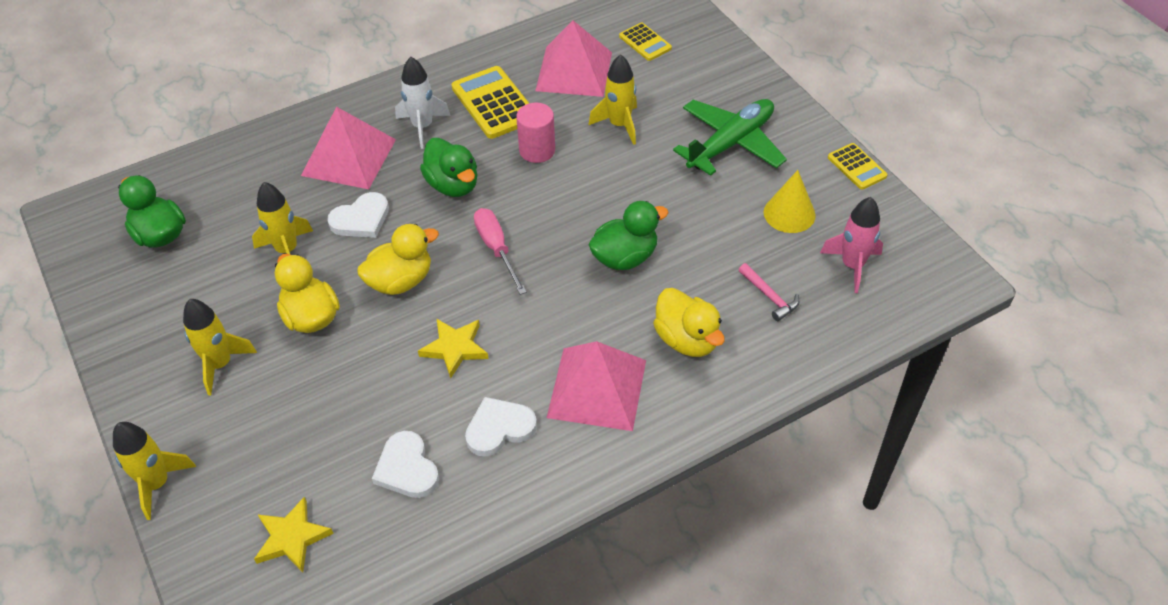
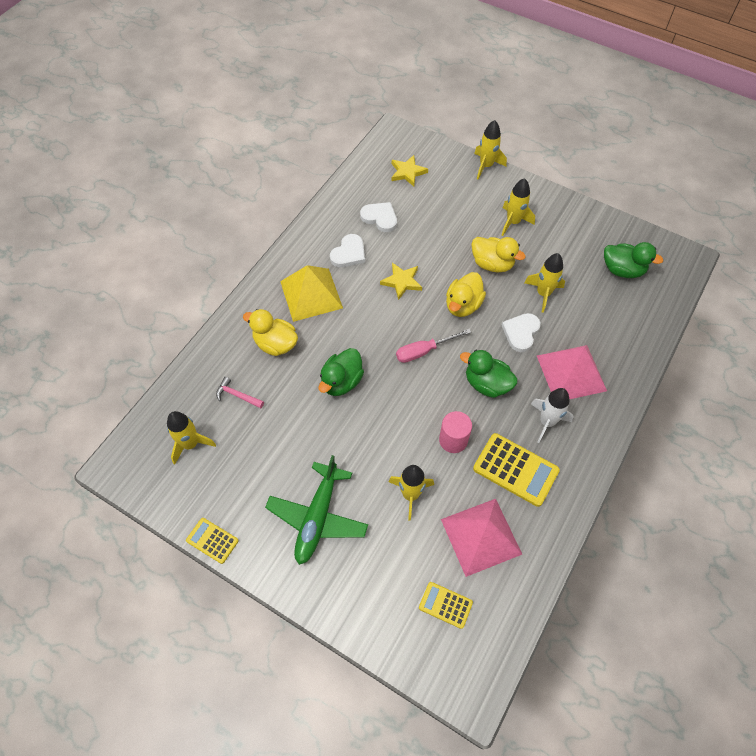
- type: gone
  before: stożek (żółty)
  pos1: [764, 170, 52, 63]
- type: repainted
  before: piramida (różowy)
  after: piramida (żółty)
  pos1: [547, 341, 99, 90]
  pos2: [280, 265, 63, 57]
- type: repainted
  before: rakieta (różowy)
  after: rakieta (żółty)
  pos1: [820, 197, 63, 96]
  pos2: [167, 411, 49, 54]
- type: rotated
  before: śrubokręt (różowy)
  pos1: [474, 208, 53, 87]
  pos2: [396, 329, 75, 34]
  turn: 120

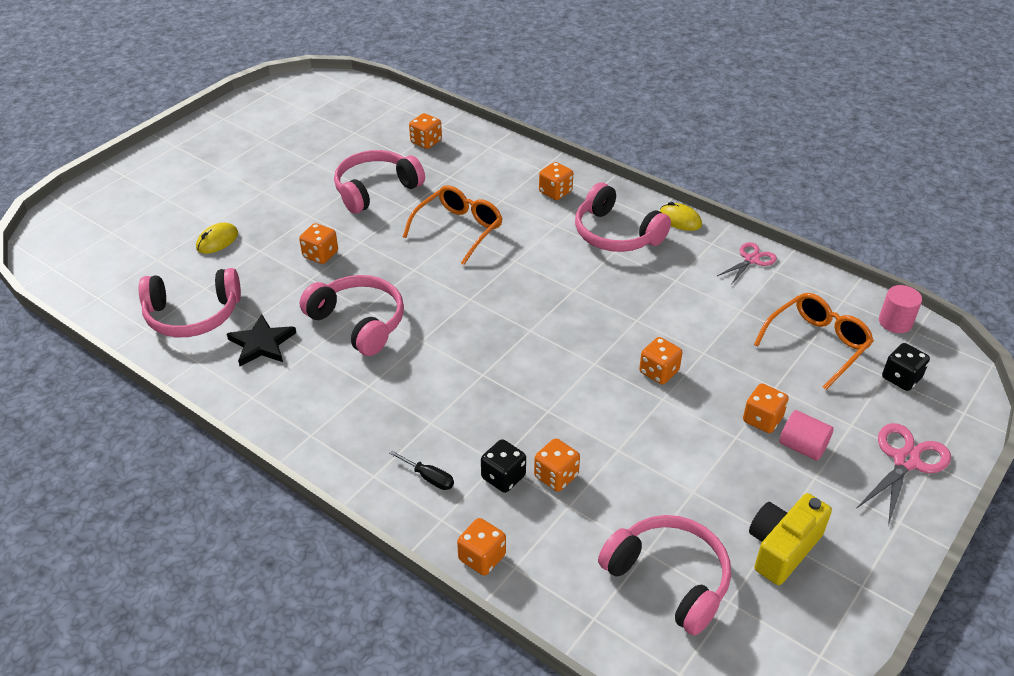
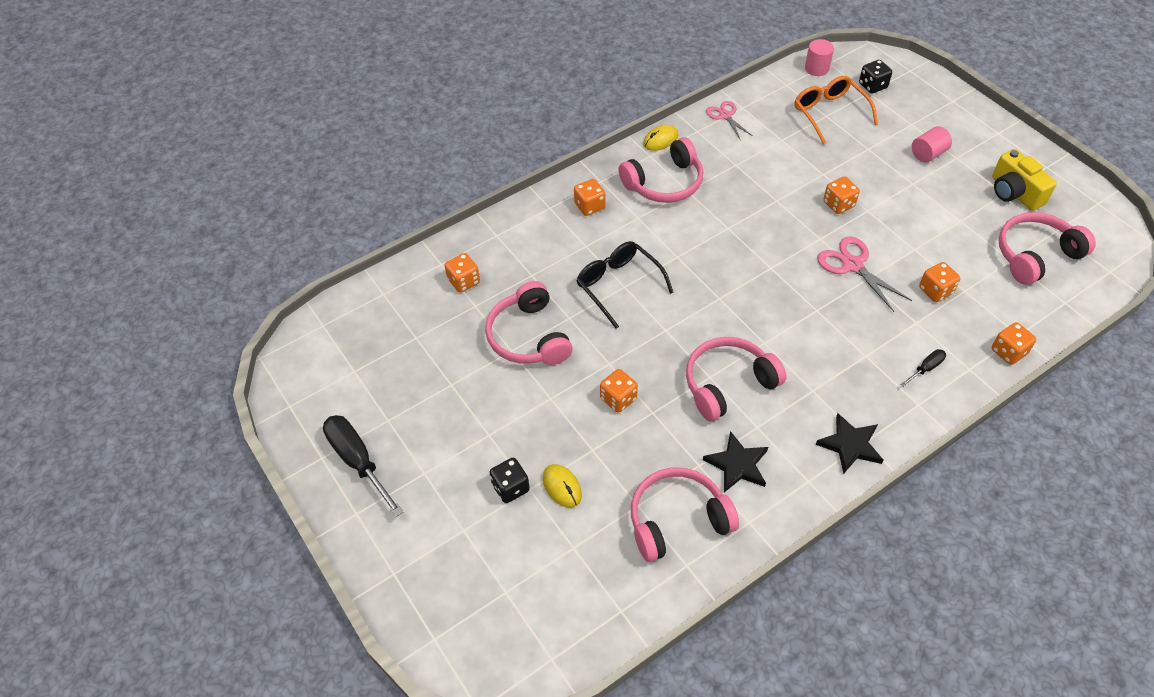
- type: gone
  before: kostka do gry (pomarańczowy)
  pos1: [743, 384, 46, 49]
- type: new
  after: śrubokręt (czarny)
  pos2: [323, 415, 80, 102]
- type: new
  after: gwiazda (czarny)
  pos2: [816, 413, 67, 61]
- type: shifted
  before: kostka do gry (czarny)
  pos1: [481, 439, 45, 54]
  pos2: [489, 458, 41, 45]
- type: shifted
  before: nożyczki (różowy)
  pos1: [856, 423, 95, 103]
  pos2: [817, 236, 95, 76]
- type: repainted
  before: okulary (pomarańczowy)
  after: okulary (czarny)
  pos1: [403, 185, 100, 80]
  pos2: [576, 241, 98, 88]
- type: rotated
  before: słuchawki (różowy)
  pos1: [139, 268, 102, 69]
  pos2: [631, 468, 108, 94]
  turn: -120

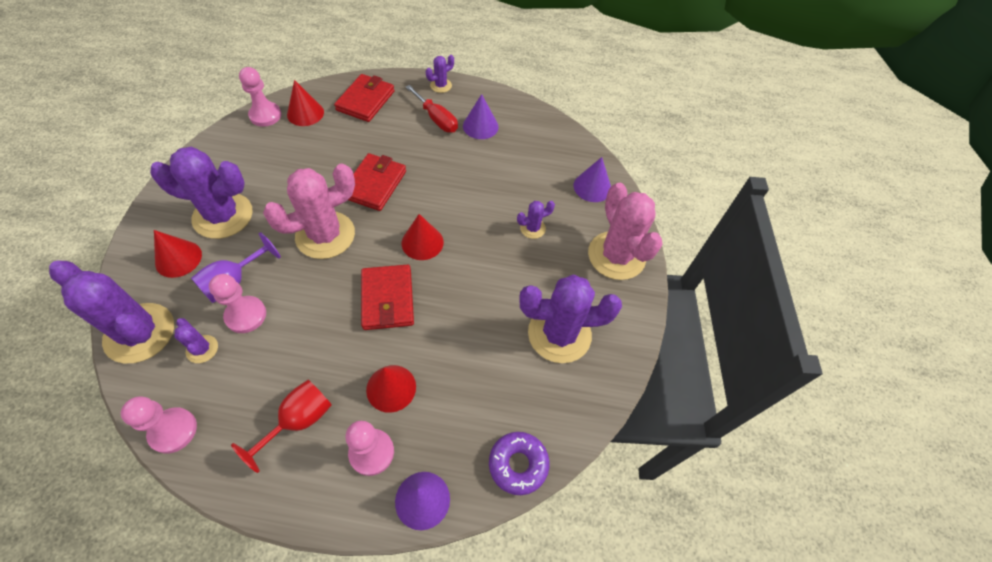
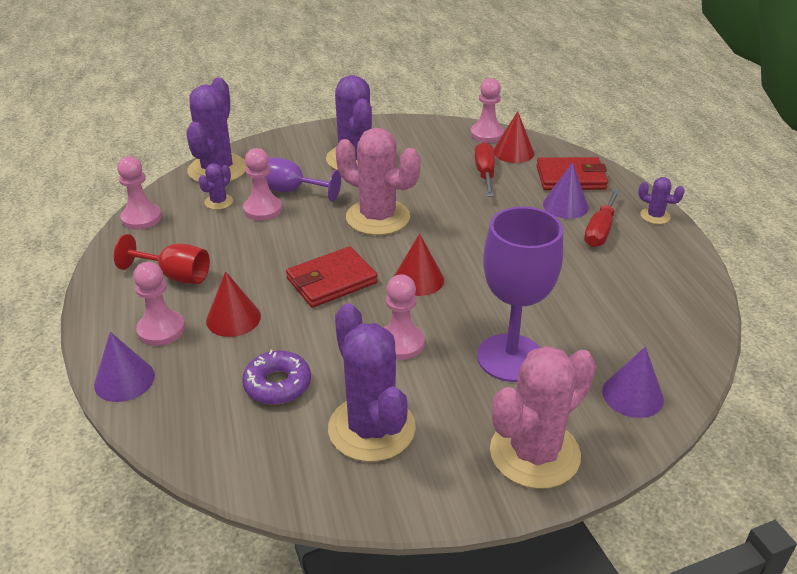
- type: gone
  before: stożek (czerwony)
  pos1: [154, 230, 48, 48]
- type: gone
  before: portfel (czerwony)
  pos1: [348, 153, 58, 58]
- type: new
  after: pionek (różowy)
  pos2: [384, 274, 41, 86]
- type: new
  after: śrubokręt (czerwony)
  pos2: [475, 142, 20, 55]
- type: shifted
  before: stożek (fioletowy)
  pos1: [463, 94, 36, 45]
  pos2: [543, 162, 46, 57]
- type: shifted
  before: donut (fioletowy)
  pos1: [489, 432, 60, 63]
  pos2: [242, 350, 69, 55]
- type: swapped
  before: kaktus (fioletowy)
  after: kielich (fioletowy)
  pos1: [517, 201, 38, 38]
  pos2: [477, 207, 86, 175]

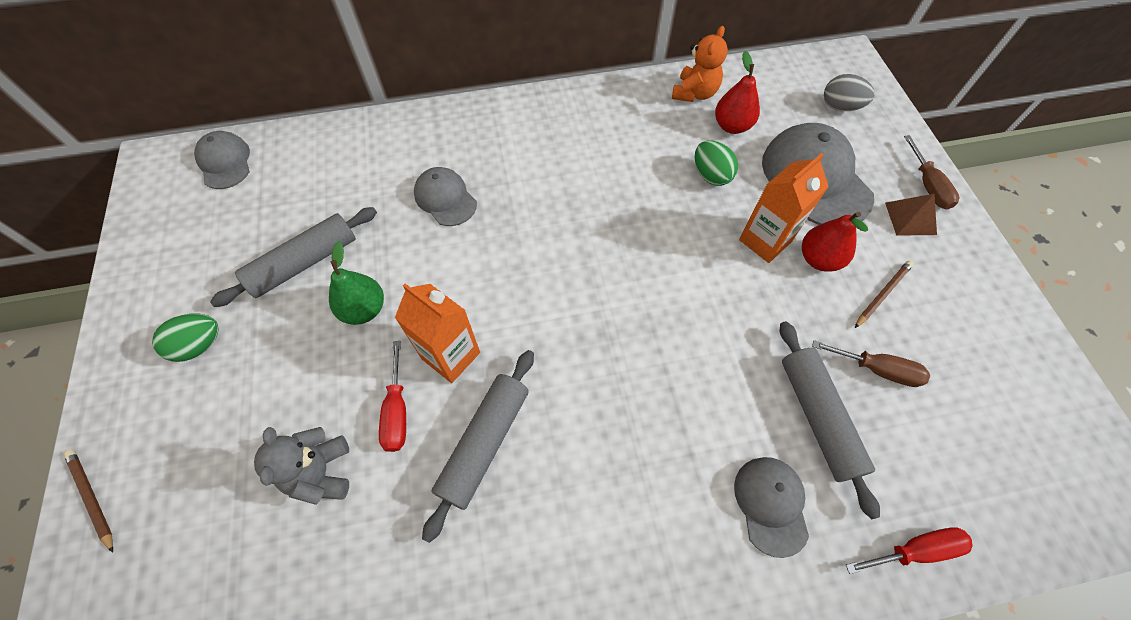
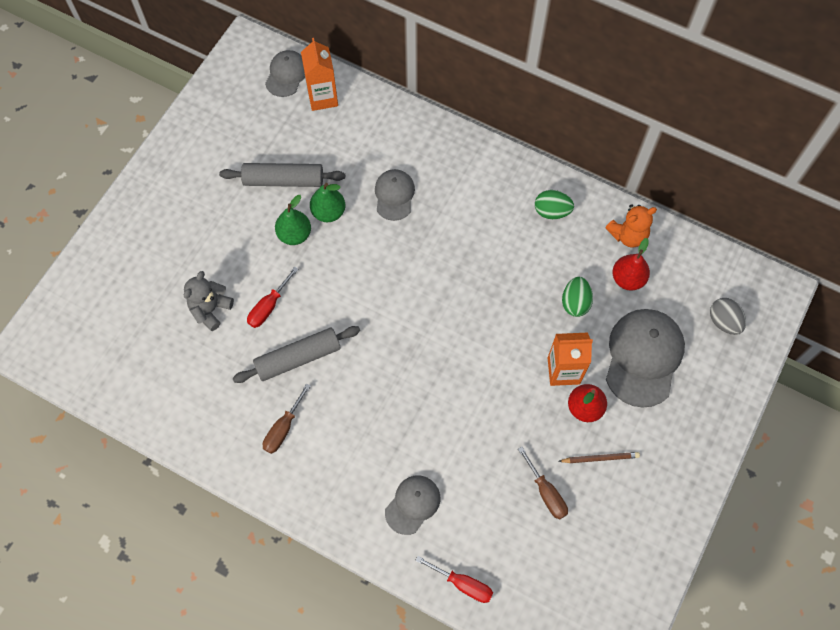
- type: gone
  before: ołówek (brązowy)
  pos1: [64, 450, 49, 103]
- type: gone
  before: wałek do ciasta (szary)
  pos1: [780, 321, 100, 198]
- type: gone
  before: piramida (brązowy)
  pos1: [885, 194, 52, 42]
- type: new
  after: gruszka (zielony)
  pos2: [310, 183, 35, 39]
- type: shifted
  before: jajko (zielony)
  pos1: [152, 313, 67, 49]
  pos2: [535, 190, 39, 29]
- type: shifted
  before: karton mleka (pomarańczowy)
  pos1: [395, 284, 85, 99]
  pos2: [301, 38, 37, 73]
- type: shifted
  before: śrubokręt (brązowy)
  pos1: [904, 135, 55, 74]
  pos2: [263, 383, 48, 71]

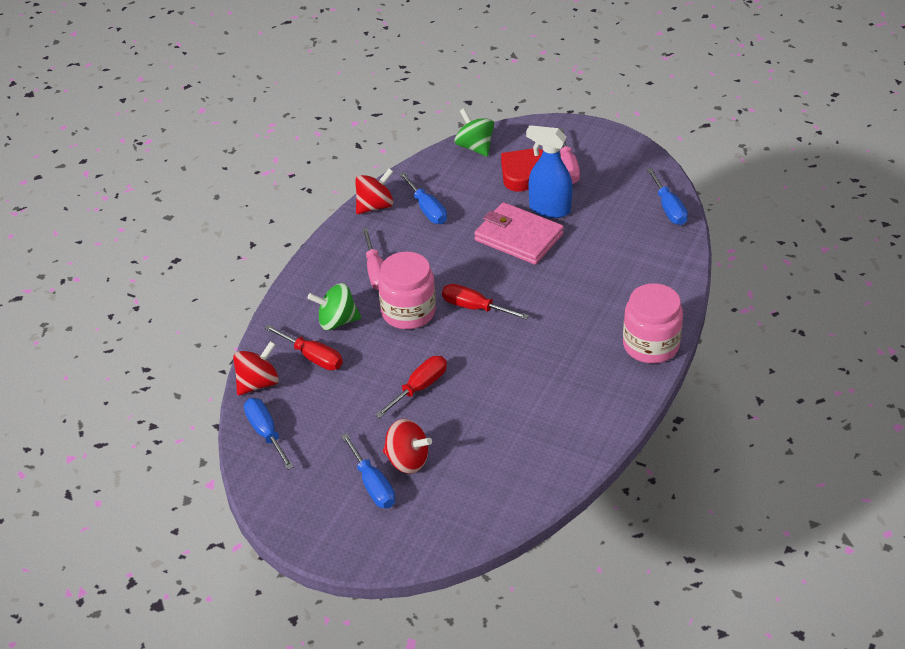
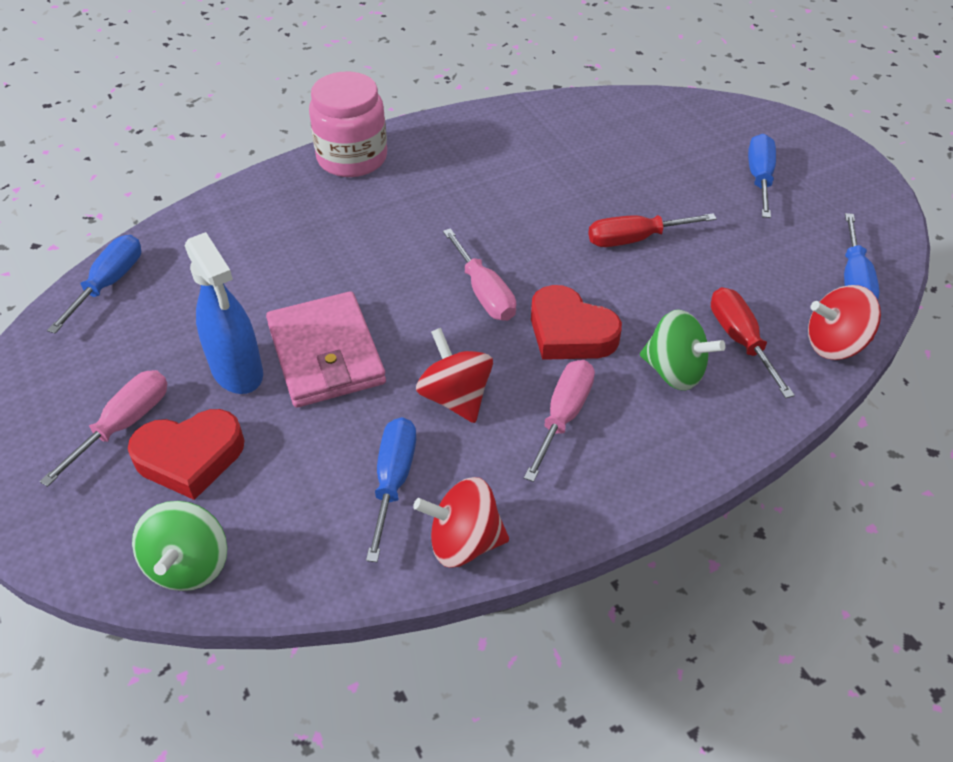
- type: shifted
  before: bączek (czerwony)
  pos1: [383, 419, 49, 55]
  pos2: [416, 328, 77, 95]
- type: swapped
  before: słoik (różowy)
  after: serce (czerwony)
  pos1: [378, 252, 58, 77]
  pos2: [531, 285, 91, 75]
- type: repainted
  before: śrubokręt (czerwony)
  after: śrubokręt (różowy)
  pos1: [442, 284, 87, 36]
  pos2: [443, 228, 73, 93]

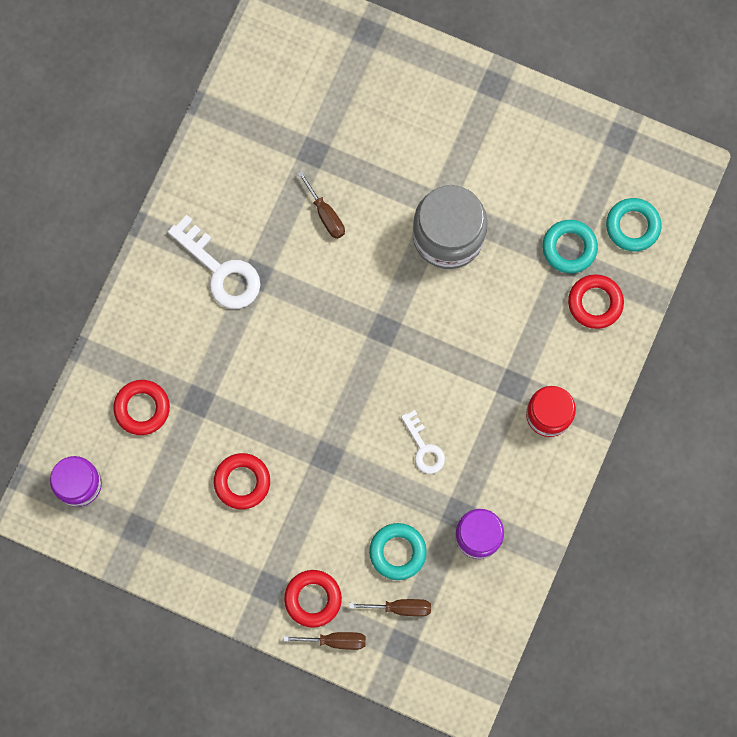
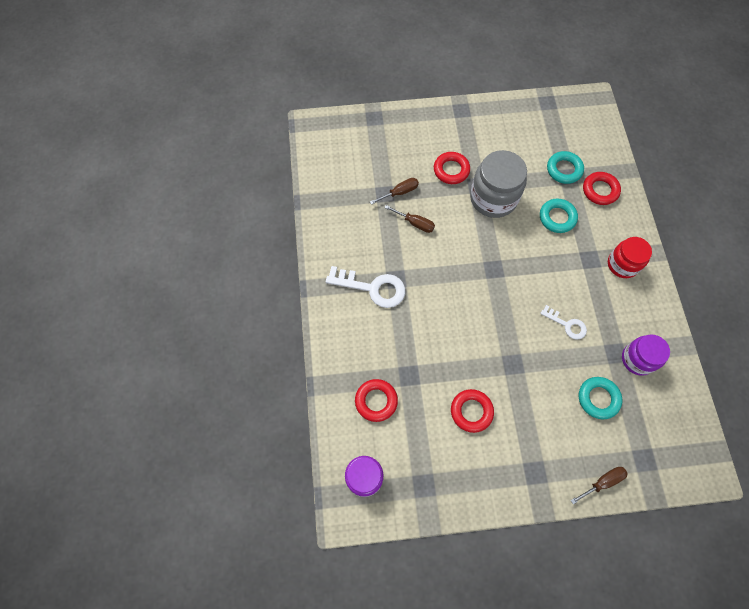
- type: shifted
  before: pierścień (czerwony)
  pos1: [284, 570, 58, 58]
  pos2: [434, 152, 36, 32]
- type: shifted
  before: śrubokręt (brązowy)
  pos1: [349, 599, 82, 18]
  pos2: [370, 178, 49, 27]
- type: shifted
  before: pierścień (turkusowy)
  pos1: [606, 198, 55, 53]
  pos2: [540, 198, 38, 35]

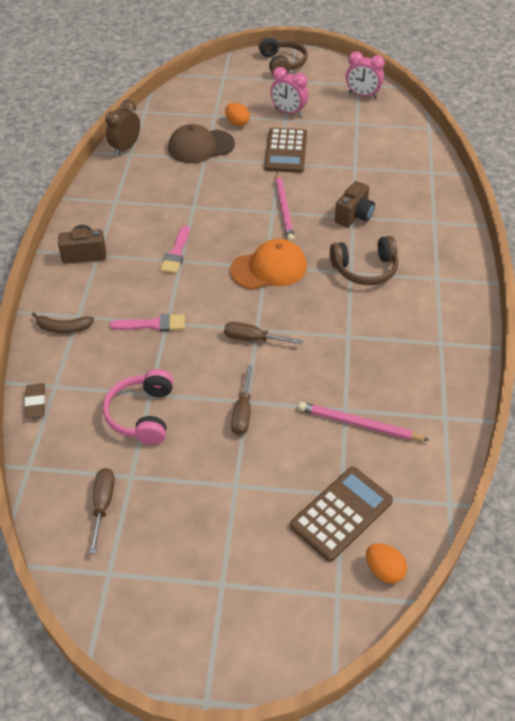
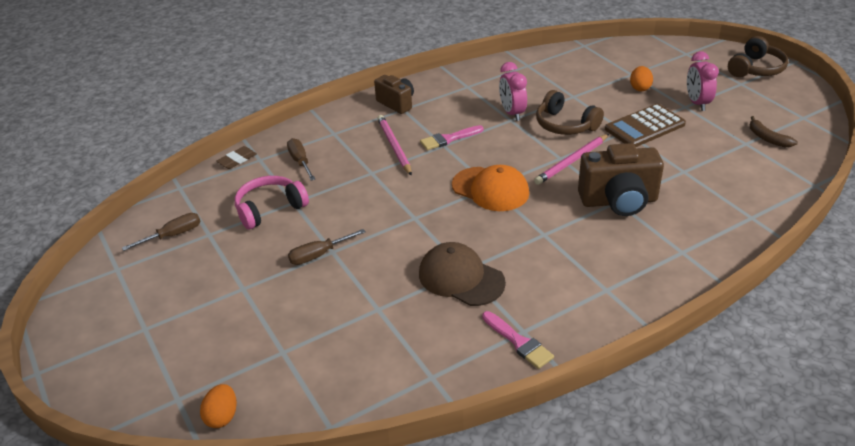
- type: gone
  before: budzik (brązowy)
  pos1: [105, 100, 35, 56]
- type: gone
  before: kalkulator (brązowy)
  pos1: [290, 467, 103, 95]
- type: shifted
  before: banan (brązowy)
  pos1: [32, 312, 62, 21]
  pos2: [750, 116, 48, 31]
- type: shifted
  before: pędzel (różowy)
  pos1: [110, 314, 75, 17]
  pos2: [482, 311, 72, 58]
- type: shifted
  before: czapka (brązowy)
  pos1: [168, 124, 67, 39]
  pos2: [419, 242, 87, 64]
- type: shifted
  before: śrubokręt (brązowy)
  pos1: [224, 322, 79, 22]
  pos2: [287, 138, 28, 43]
- type: shifted
  before: ołówek (różowy)
  pos1: [298, 402, 131, 39]
  pos2: [377, 115, 35, 61]
- type: shifted
  before: słuchawki (brązowy)
  pos1: [330, 236, 68, 49]
  pos2: [536, 90, 68, 45]
- type: shifted
  before: budzik (różowy)
  pos1: [346, 51, 39, 47]
  pos2: [499, 62, 28, 59]
- type: scaled
  before: aparat fotograficzny (brązowy)
  pos1: [335, 181, 40, 46]
  pos2: [578, 143, 86, 73]
  scale: 1.62

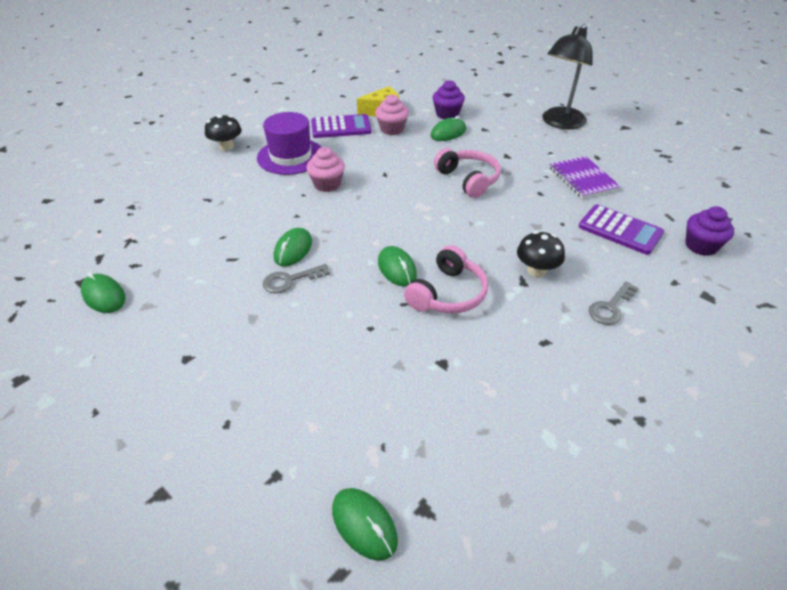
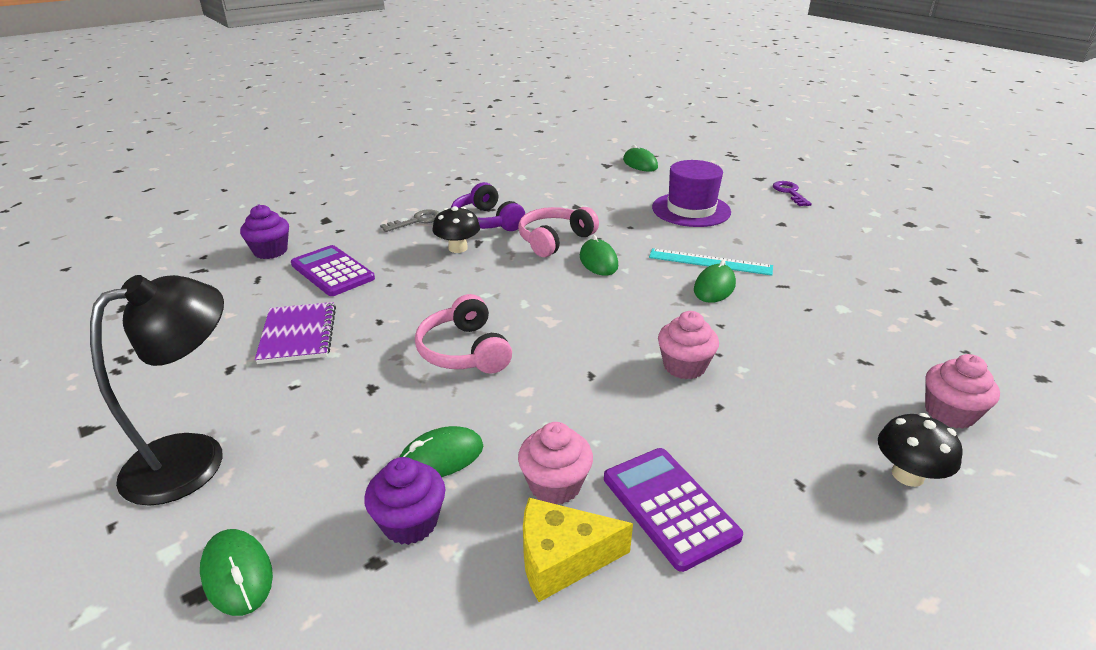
- type: new
  after: słuchawki (fioletowy)
  pos2: [451, 182, 74, 49]
- type: new
  after: klucz (fioletowy)
  pos2: [773, 181, 39, 25]
- type: new
  after: muffinka (różowy)
  pos2: [925, 354, 75, 75]
- type: shifted
  before: myszka (zielony)
  pos1: [81, 272, 45, 41]
  pos2: [200, 529, 73, 87]
- type: shifted
  before: kapelusz (fioletowy)
  pos1: [257, 112, 64, 63]
  pos2: [652, 160, 79, 67]
- type: swapped
  before: klucz (szary)
  after: linijka (turkusowy)
  pos1: [263, 264, 67, 29]
  pos2: [649, 248, 124, 28]
- type: rotated
  before: kalkulator (fioletowy)
  pos1: [311, 114, 60, 24]
  pos2: [604, 448, 139, 124]
  turn: 60

